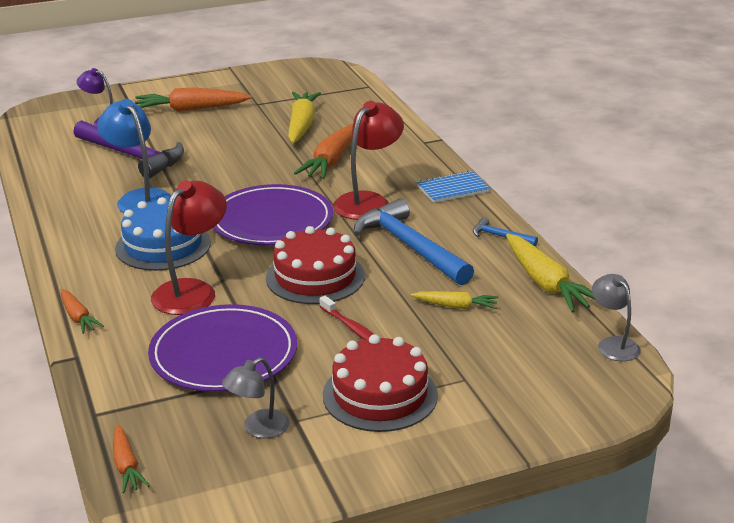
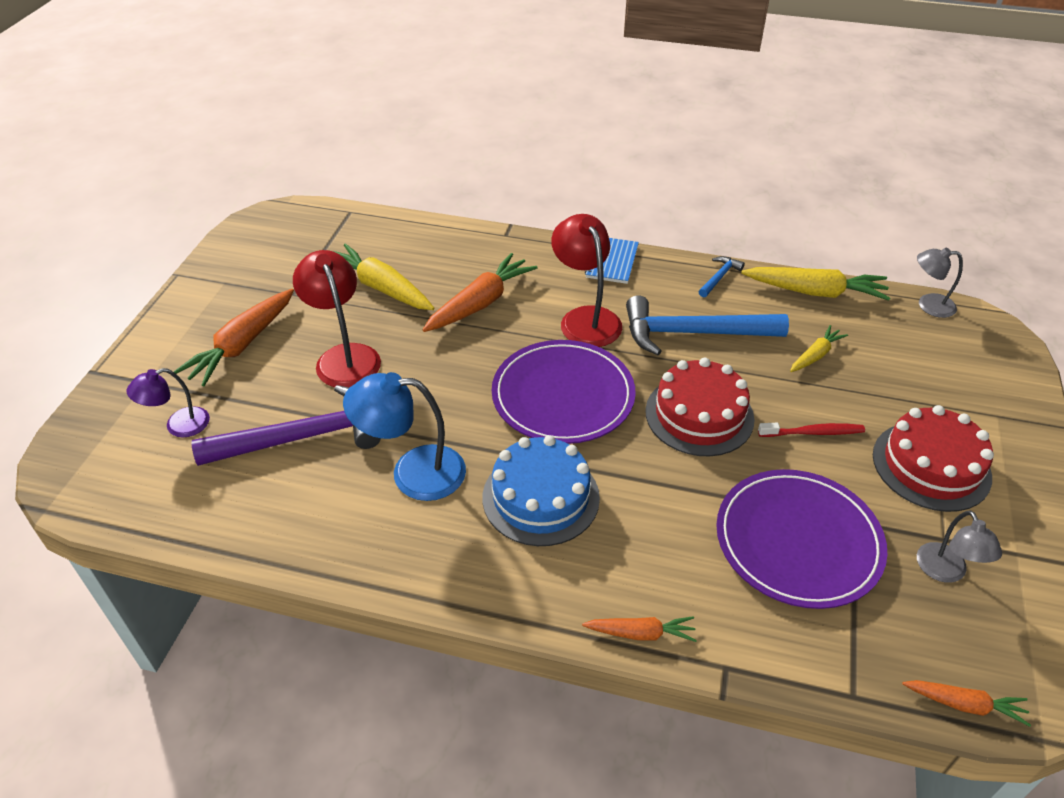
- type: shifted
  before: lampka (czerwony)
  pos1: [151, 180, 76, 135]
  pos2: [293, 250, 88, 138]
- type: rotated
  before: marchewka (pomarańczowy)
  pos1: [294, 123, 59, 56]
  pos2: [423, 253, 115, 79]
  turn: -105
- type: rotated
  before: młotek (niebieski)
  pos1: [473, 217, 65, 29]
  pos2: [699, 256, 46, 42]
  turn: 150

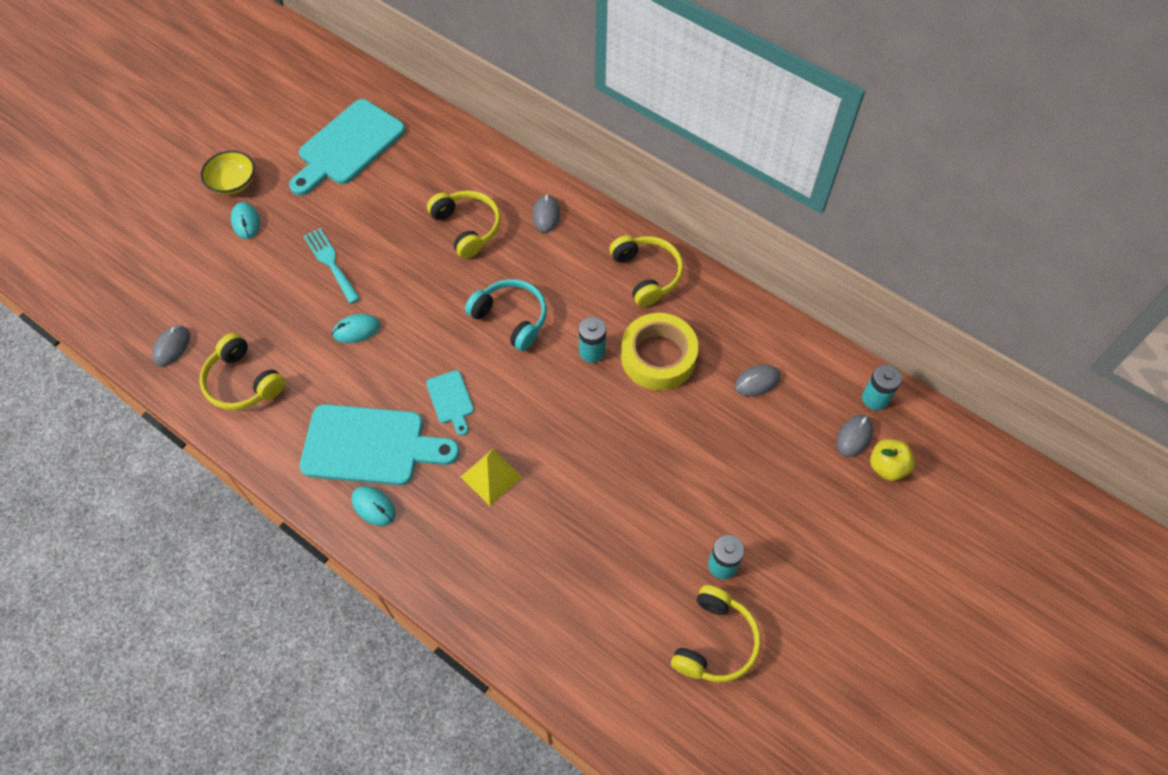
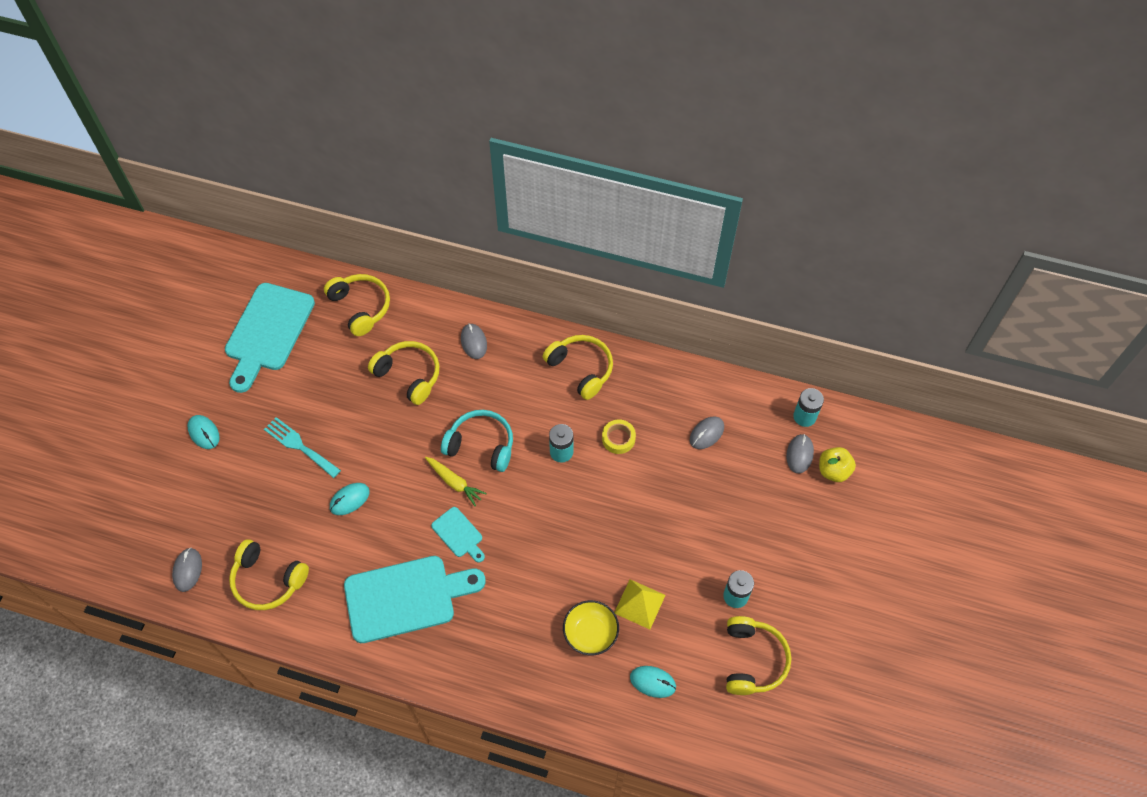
- type: new
  after: słuchawki (żółty)
  pos2: [324, 274, 66, 62]
- type: new
  after: marchewka (żółty)
  pos2: [425, 457, 62, 49]
- type: shifted
  before: miska (żółty)
  pos1: [201, 151, 54, 44]
  pos2: [563, 600, 56, 55]
- type: shifted
  before: myszka (turkusowy)
  pos1: [352, 486, 44, 40]
  pos2: [630, 666, 46, 32]
- type: shifted
  before: piramida (żółty)
  pos1: [461, 449, 61, 57]
  pos2: [614, 579, 51, 50]
- type: scaled
  before: taśma klejąca (żółty)
  pos1: [621, 313, 77, 77]
  pos2: [602, 419, 34, 35]
  scale: 0.5

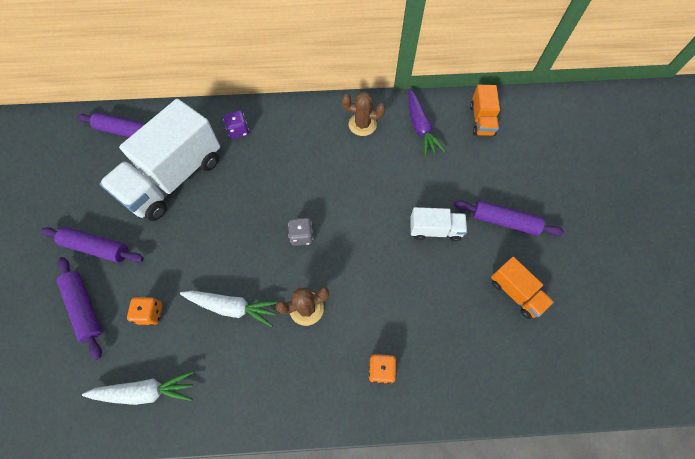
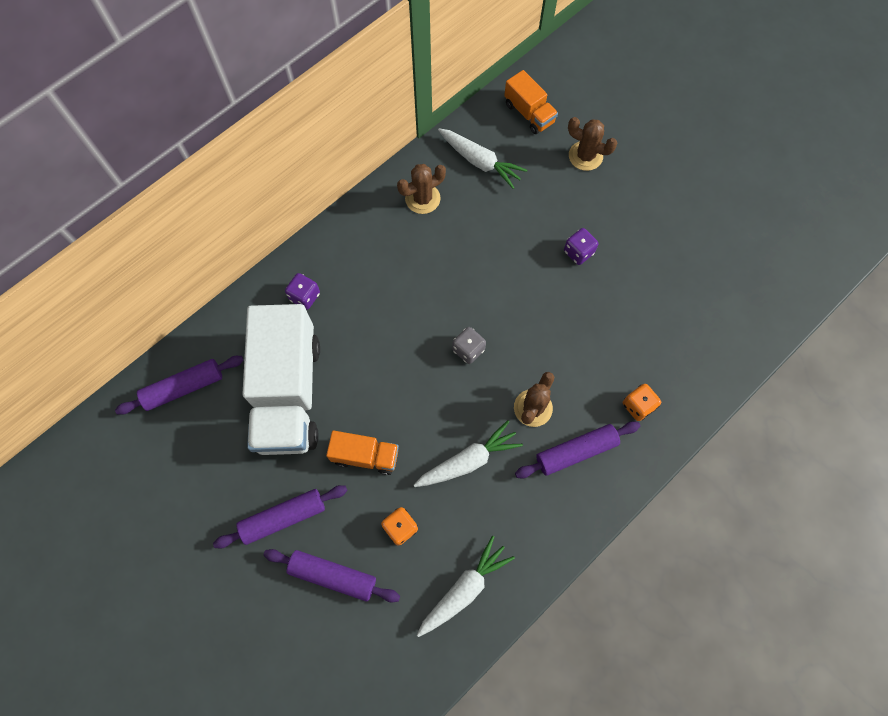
- type: new
  after: kaktus (brązowy)
  pos2: [568, 117, 49, 54]
- type: shifted
  before: wałek do ciasta (fioletowy)
  pos1: [454, 200, 110, 36]
  pos2: [515, 421, 125, 57]
- type: shifted
  before: ciężarówka (pomarańczowy)
  pos1: [491, 257, 63, 62]
  pos2: [326, 430, 73, 45]
- type: swapped
  before: ciężarówka (biały)
  after: kostka do gry (fioletowy)
  pos1: [410, 207, 57, 34]
  pos2: [564, 228, 34, 37]
- type: repainted
  before: marchewka (fioletowy)
  after: marchewka (biały)
  pos1: [408, 89, 38, 68]
  pos2: [438, 128, 89, 61]

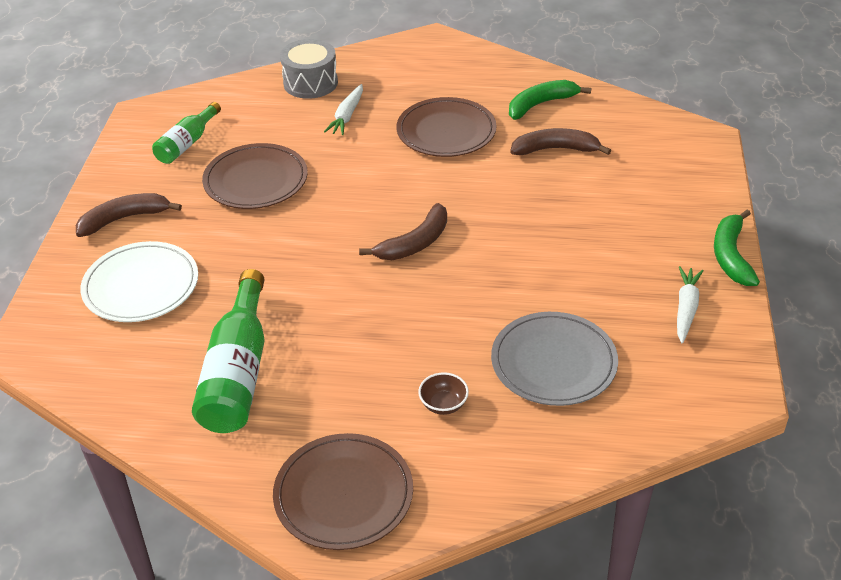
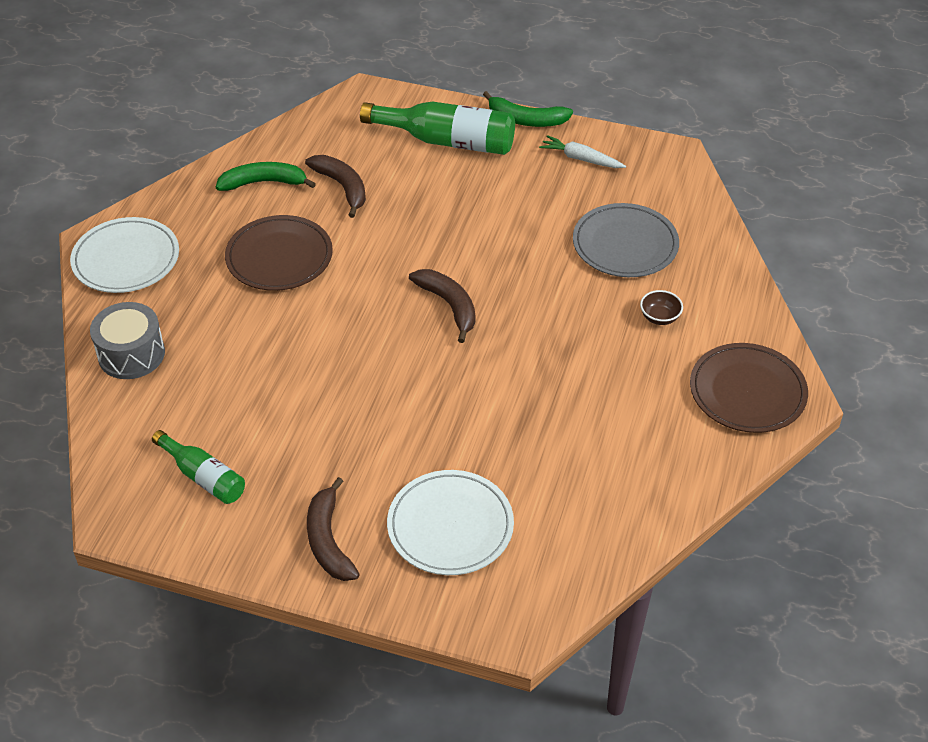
- type: gone
  before: talerz (brązowy)
  pos1: [202, 143, 106, 66]
- type: gone
  before: marchewka (biały)
  pos1: [324, 84, 39, 51]
- type: new
  after: talerz (biały)
  pos2: [70, 217, 109, 76]
- type: shifted
  before: butelka (zielony)
  pos1: [192, 269, 73, 164]
  pos2: [360, 101, 155, 54]
- type: rotated
  before: banan (zielony)
  pos1: [509, 80, 82, 40]
  pos2: [216, 162, 100, 29]
  turn: 105
- type: rotated
  before: banan (brązowy)
  pos1: [510, 128, 101, 27]
  pos2: [305, 155, 61, 63]
  turn: 135

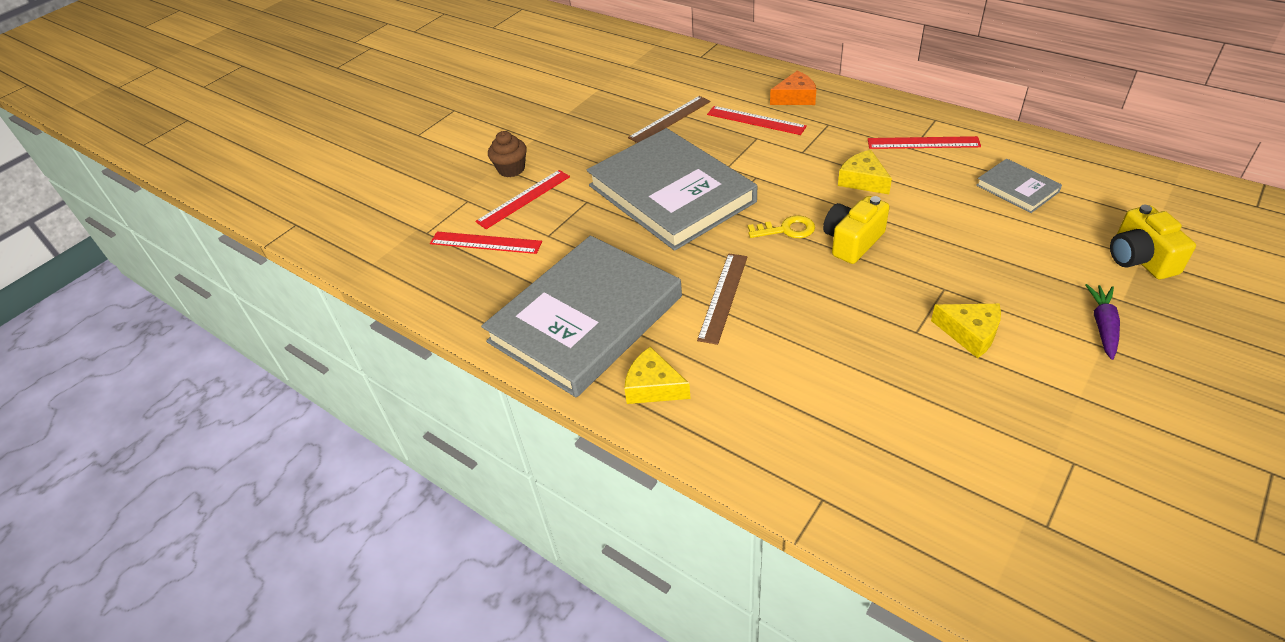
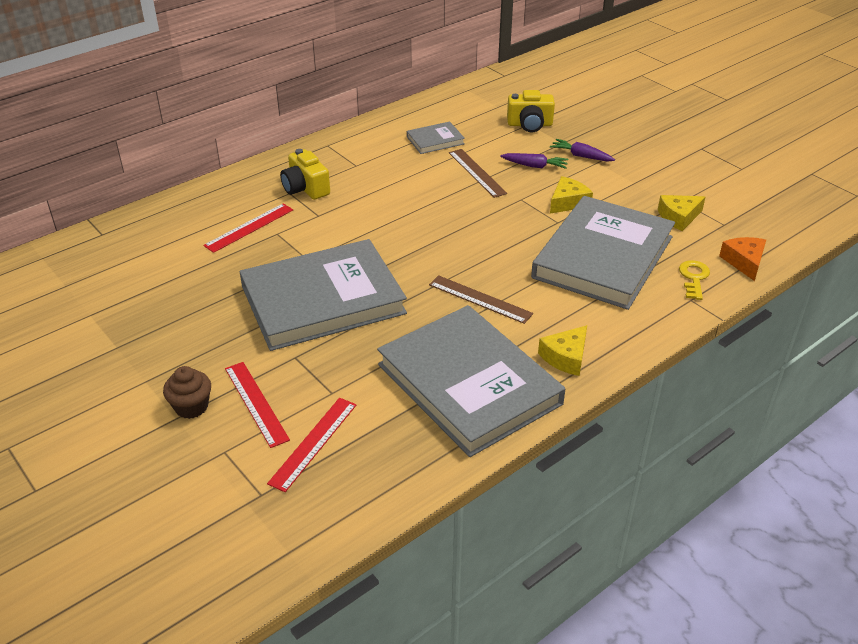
- type: gone
  before: linijka (czerwony)
  pos1: [868, 136, 113, 13]
- type: new
  after: marchewka (fioletowy)
  pos2: [500, 153, 69, 16]
- type: new
  after: książka (szary)
  pos2: [531, 196, 144, 114]
- type: shifted
  before: linijka (brązowy)
  pos1: [628, 96, 82, 47]
  pos2: [449, 149, 58, 49]
- type: shifted
  before: klucz (żółty)
  pos1: [748, 215, 67, 23]
  pos2: [679, 260, 31, 40]
- type: shifted
  before: ser (pomarańczowy)
  pos1: [770, 71, 46, 34]
  pos2: [719, 237, 47, 44]
- type: shifted
  before: aparat fotograficzny (żółty)
  pos1: [823, 196, 66, 68]
  pos2: [280, 149, 50, 51]
- type: shifted
  before: ser (żółty)
  pos1: [838, 150, 54, 44]
  pos2: [658, 195, 47, 36]

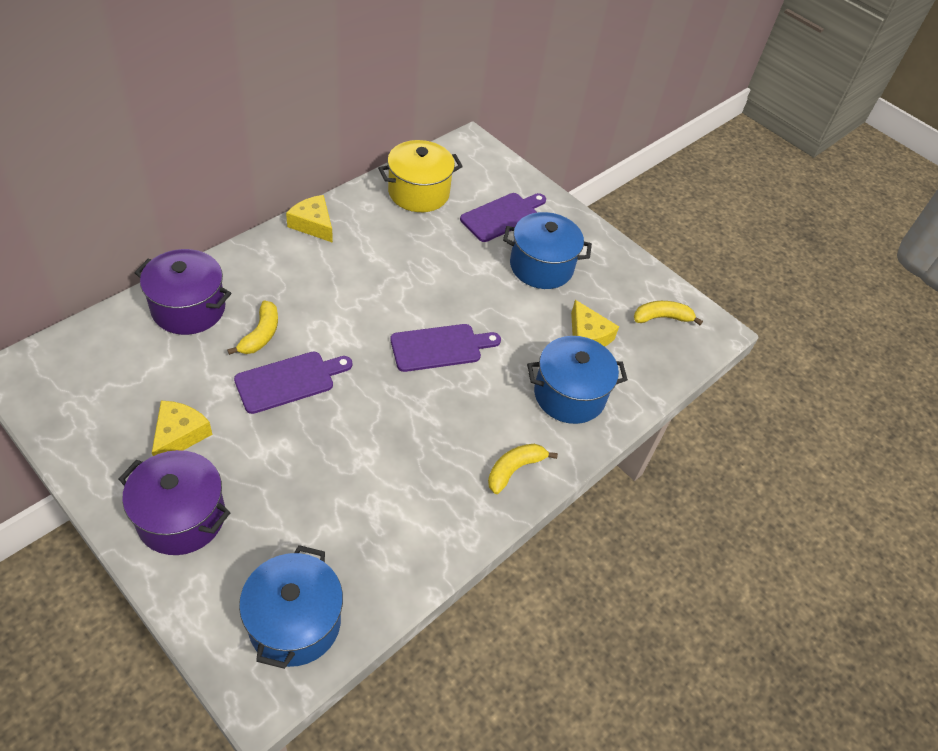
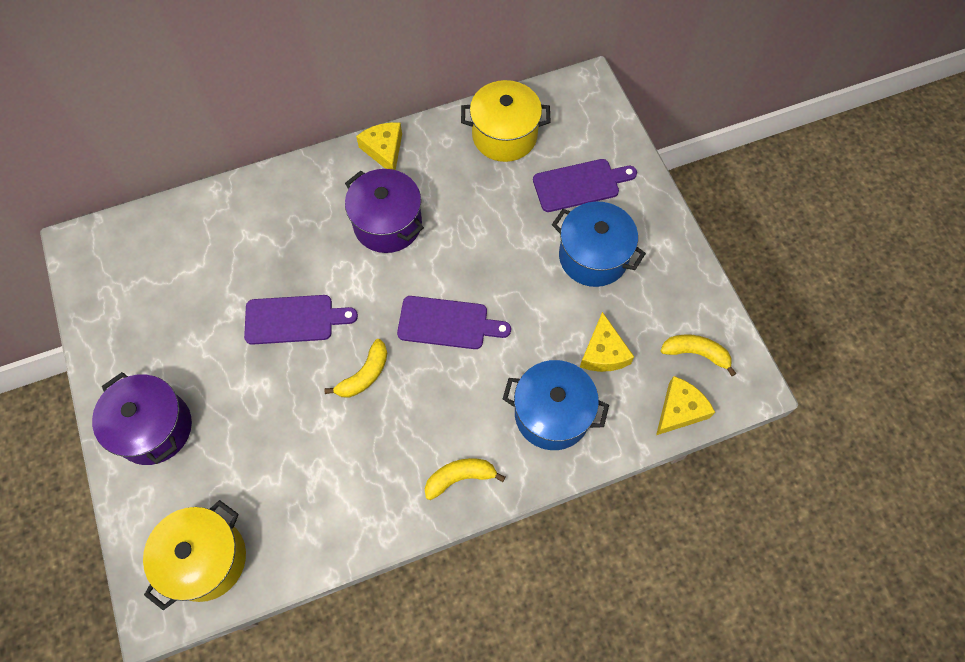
- type: shifted
  before: garnek (fioletowy)
  pos1: [135, 249, 96, 86]
  pos2: [345, 169, 79, 84]
- type: shifted
  before: ser (żółty)
  pos1: [152, 401, 61, 55]
  pos2: [656, 376, 59, 59]
- type: shifted
  before: banan (żółty)
  pos1: [227, 300, 51, 55]
  pos2: [324, 339, 63, 59]
- type: repainted
  before: garnek (niebieski)
  after: garnek (żółty)
  pos1: [239, 545, 104, 124]
  pos2: [143, 500, 103, 110]

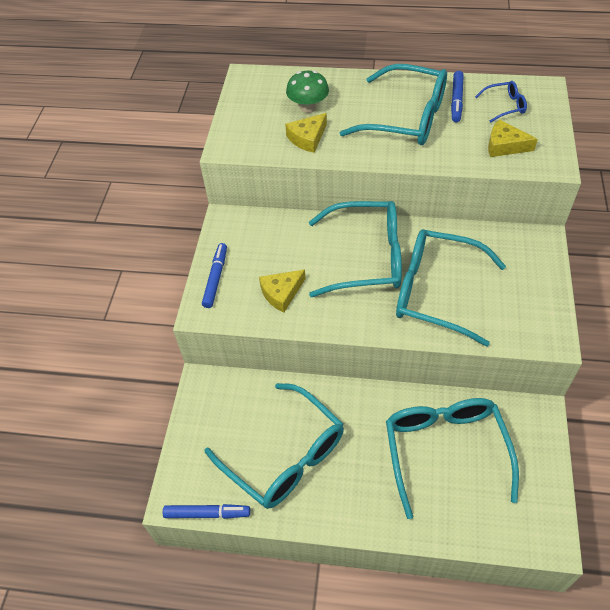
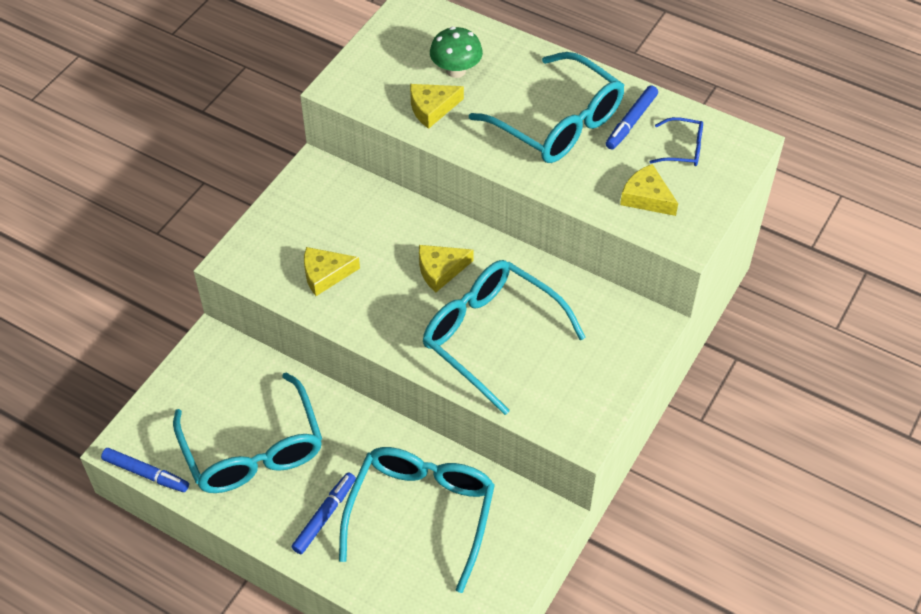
- type: shifted
  before: flamaster (niebieski)
  pos1: [202, 243, 25, 65]
  pos2: [291, 472, 65, 82]
- type: swapped
  before: okulary (turkusowy)
  after: ser (żółty)
  pos1: [309, 201, 93, 96]
  pos2: [419, 245, 55, 47]

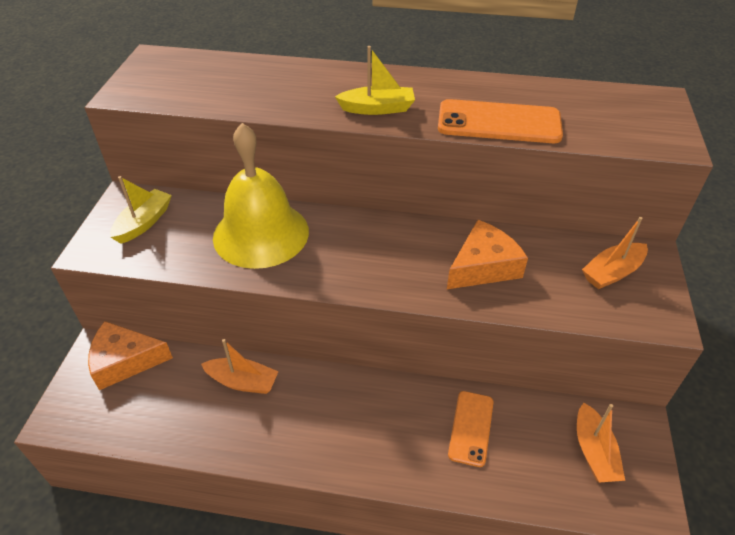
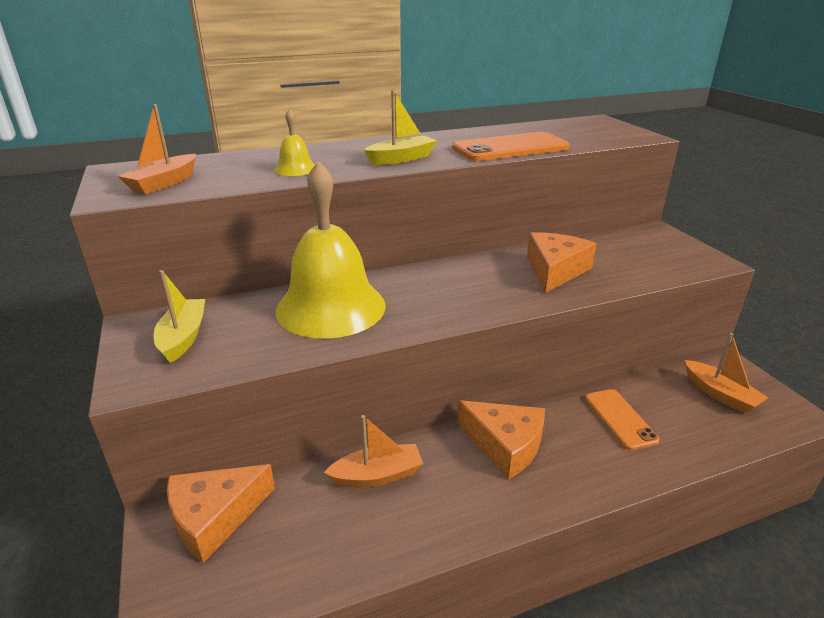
- type: new
  after: dzwonek (żółty)
  pos2: [274, 109, 41, 67]
- type: new
  after: ser (pomarańczowy)
  pos2: [457, 400, 88, 80]
- type: shifted
  before: łódka (pomarańczowy)
  pos1: [582, 217, 66, 72]
  pos2: [118, 104, 78, 91]

